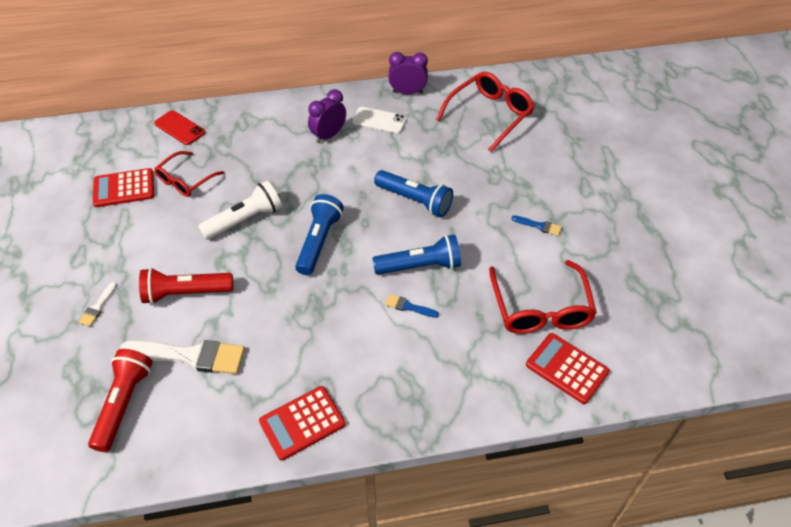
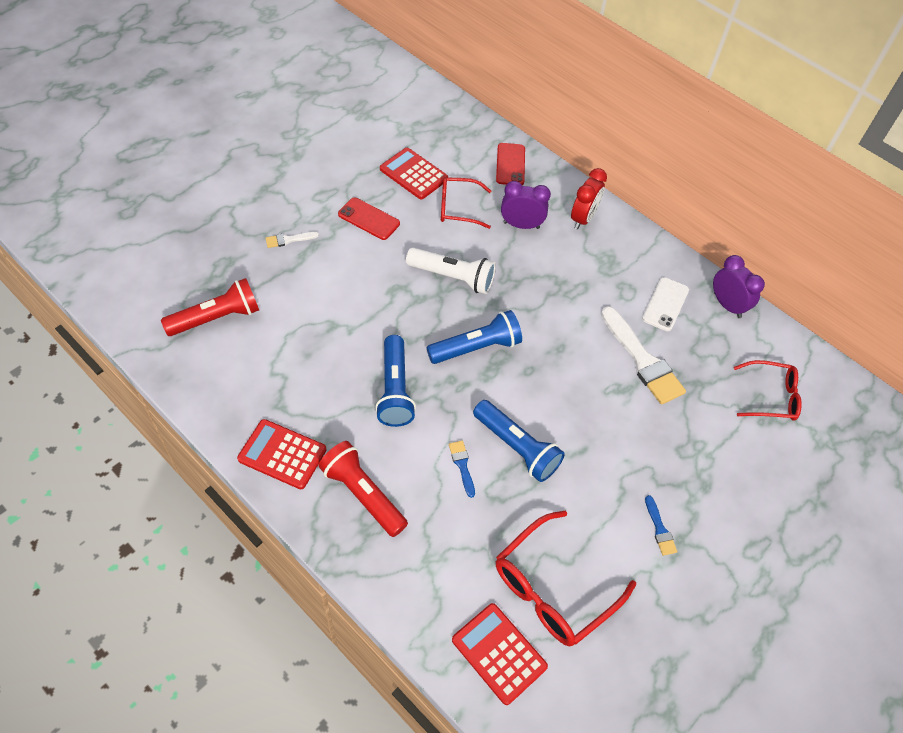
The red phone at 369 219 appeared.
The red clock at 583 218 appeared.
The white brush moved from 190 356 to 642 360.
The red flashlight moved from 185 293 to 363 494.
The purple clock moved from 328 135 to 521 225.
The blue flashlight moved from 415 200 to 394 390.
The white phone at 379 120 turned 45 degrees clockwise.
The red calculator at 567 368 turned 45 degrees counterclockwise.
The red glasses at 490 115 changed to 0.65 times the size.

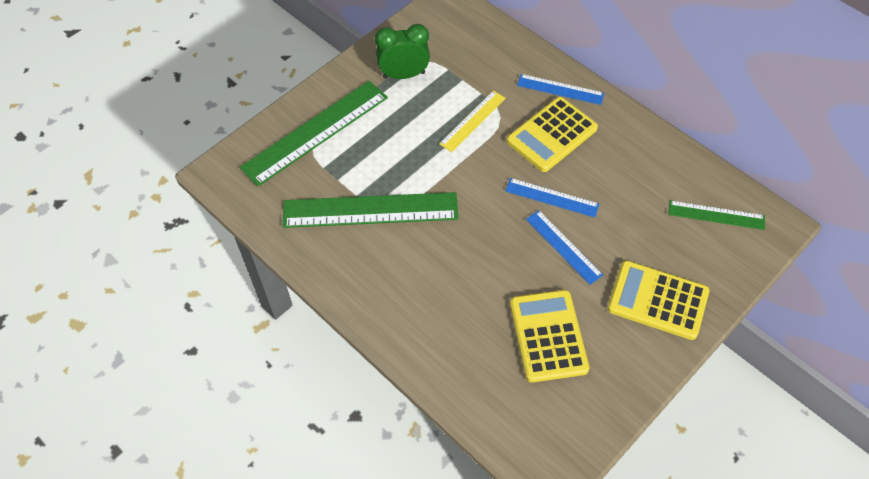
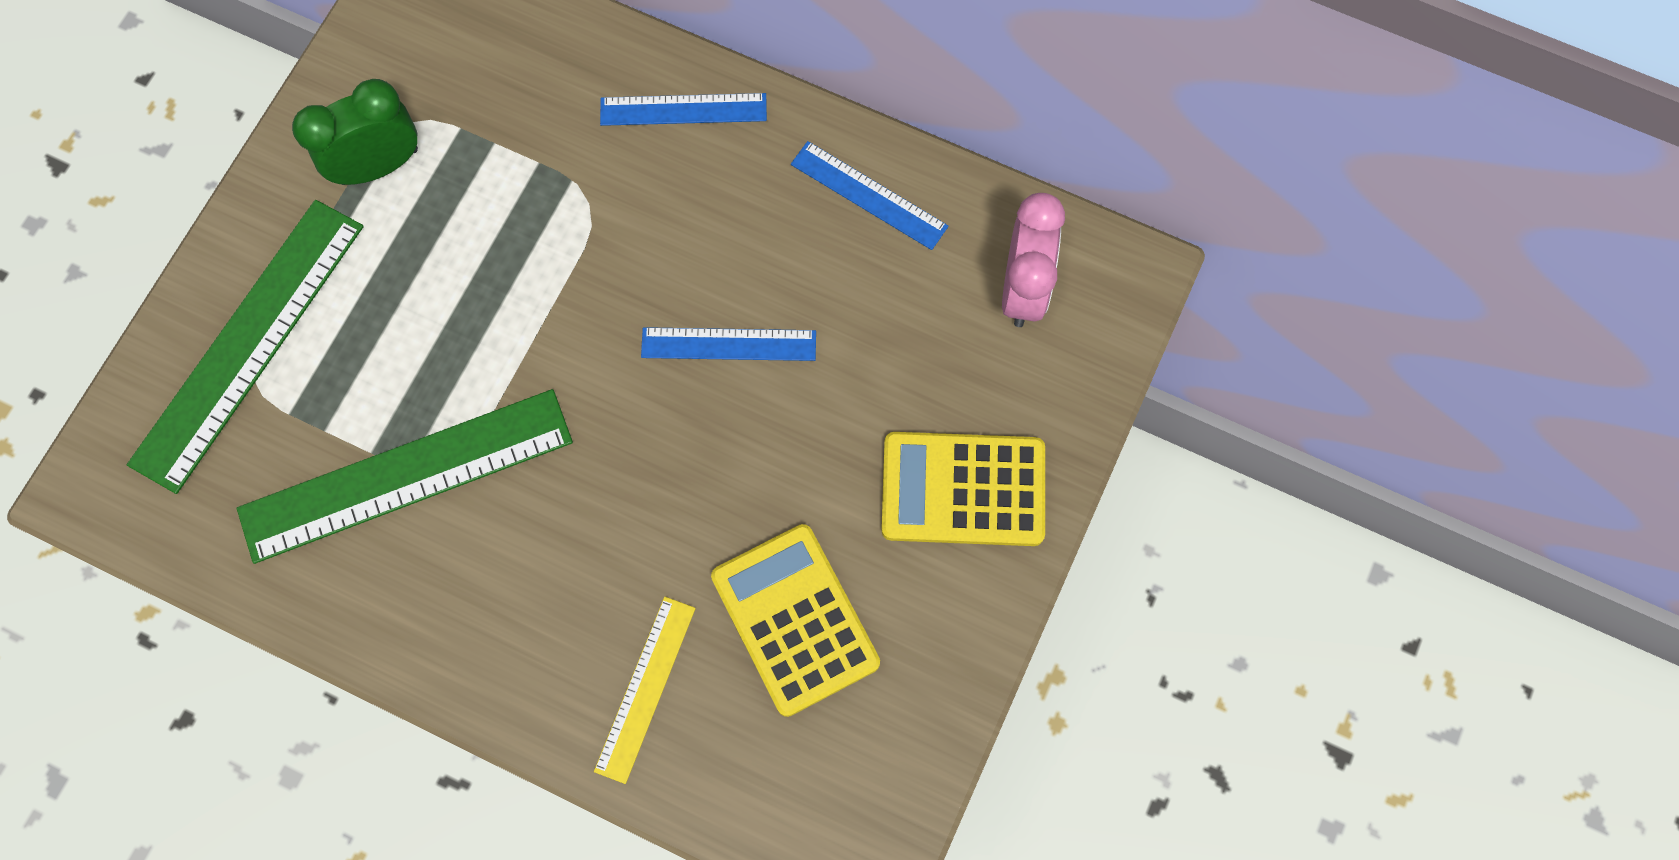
The yellow calculator at 551 135 disappeared.
The yellow ruler moved from 472 121 to 645 688.
The blue ruler moved from 563 246 to 869 195.
The green ruler at 716 215 was replaced by the pink clock at 1023 288.

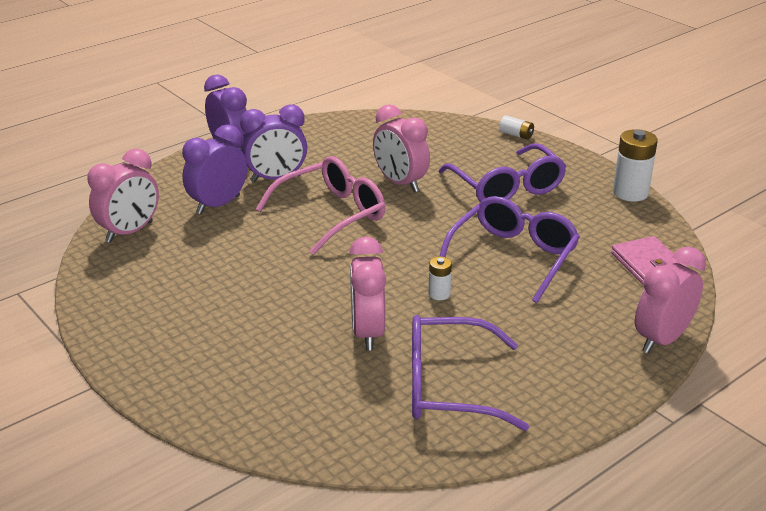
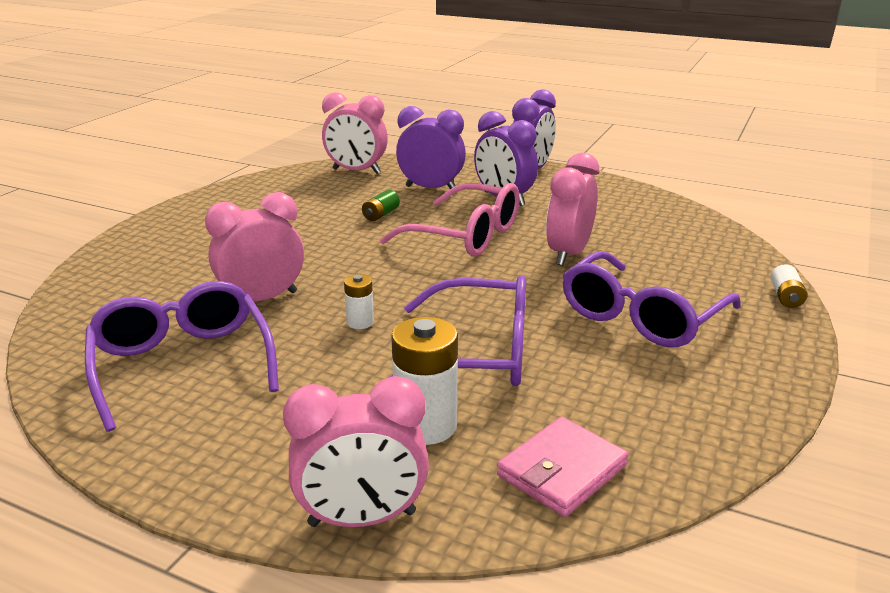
The green battery at 381 215 appeared.
The white battery moved from 630 193 to 426 425.
The pink clock at 662 339 turned 150 degrees clockwise.

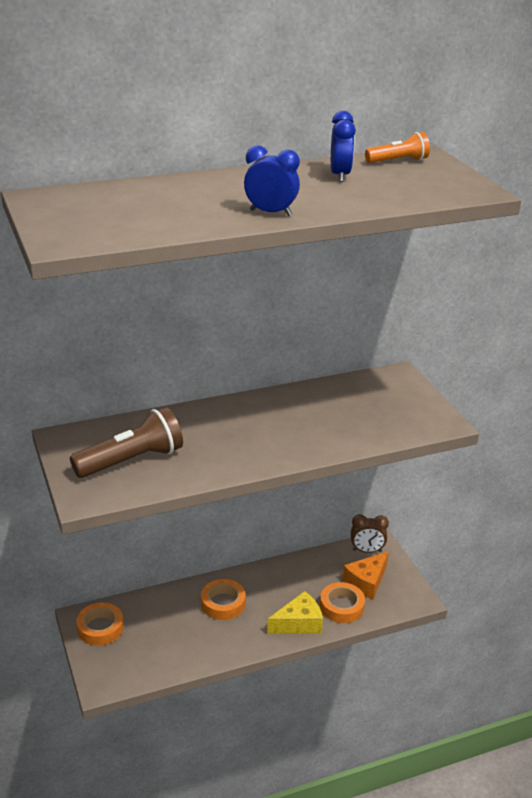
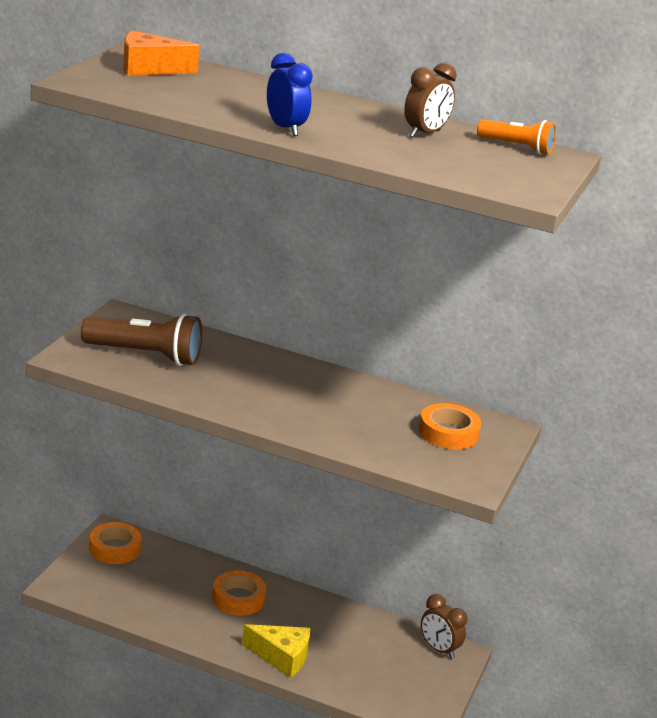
The orange tape moved from 341 606 to 448 433.
The orange cheese moved from 366 582 to 149 68.
The blue clock at 340 175 became the brown clock at 425 134.

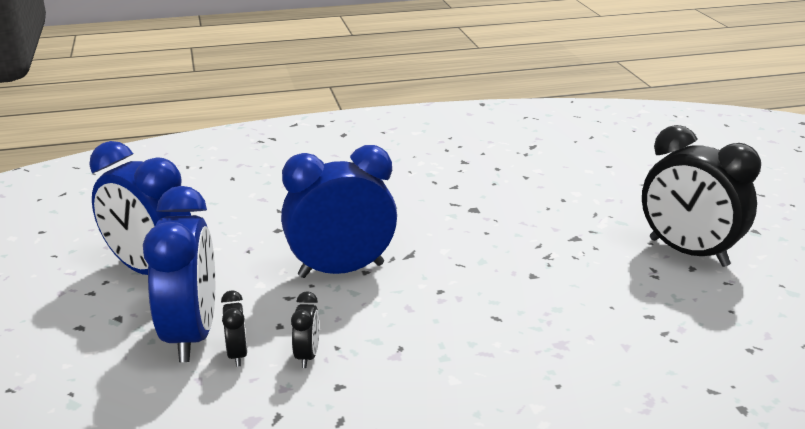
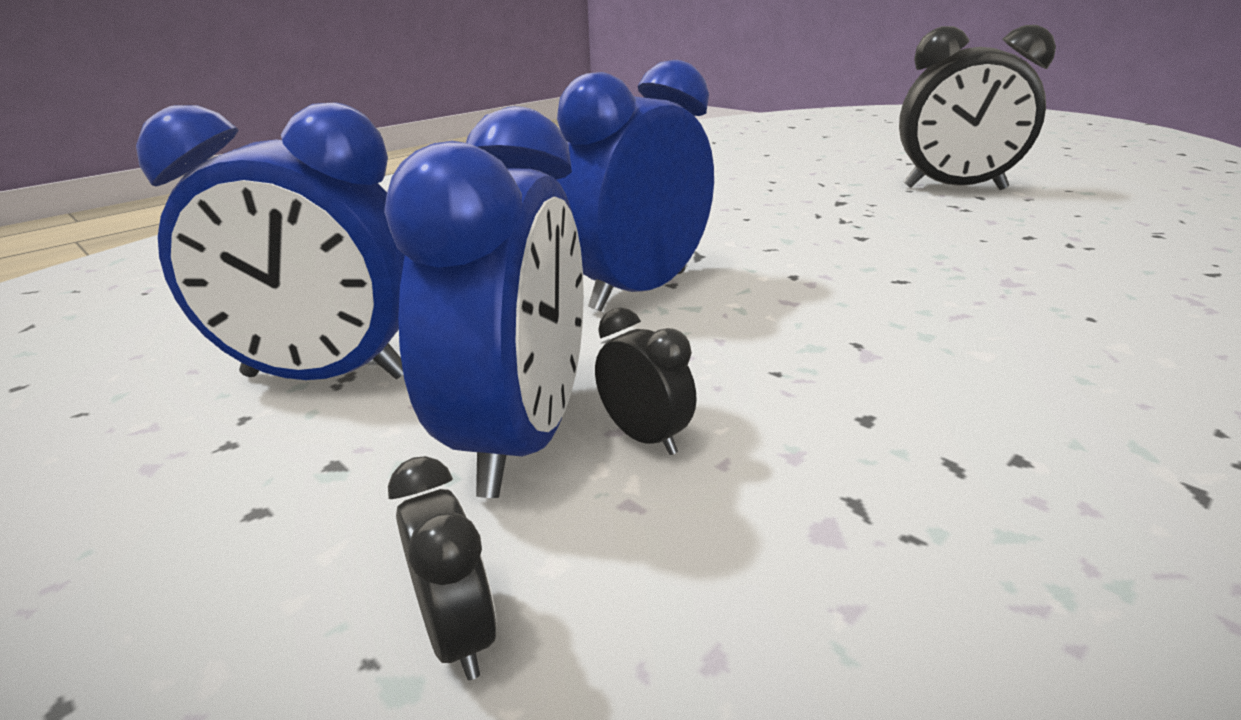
The black clock moved from 307 356 to 458 634.
The blue clock at 192 335 turned 45 degrees clockwise.

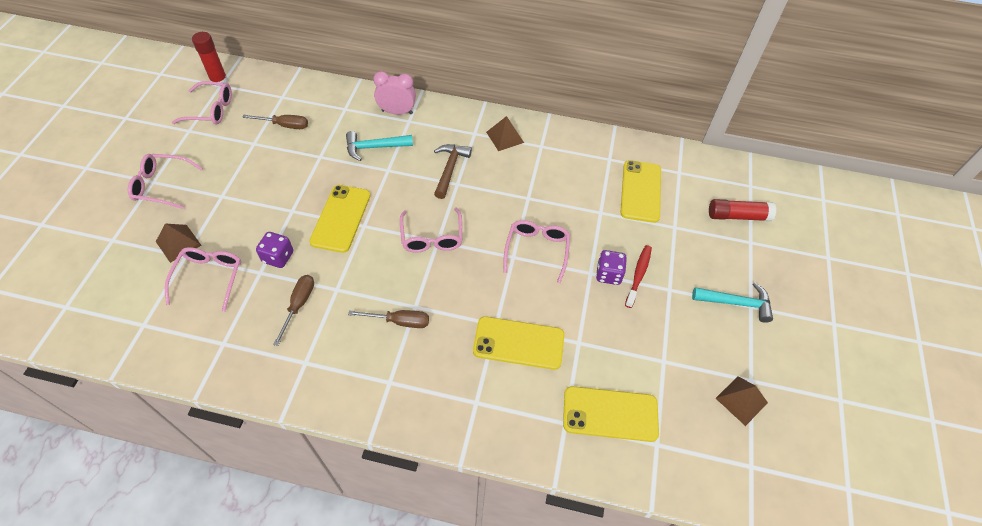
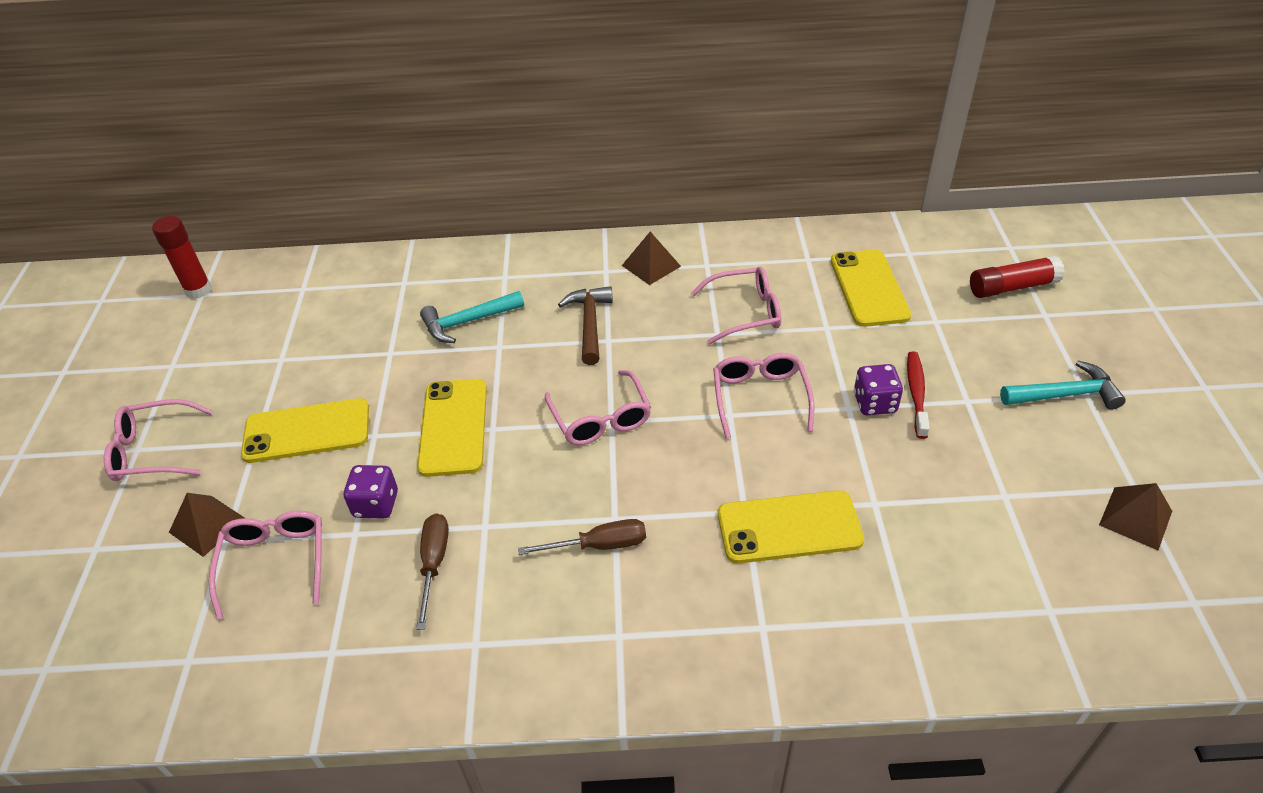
The brown screwdriver at 284 125 disappeared.
The pink clock at 397 112 disappeared.
The pink glasses moved from 211 110 to 745 312.
The yellow phone moved from 610 414 to 307 431.

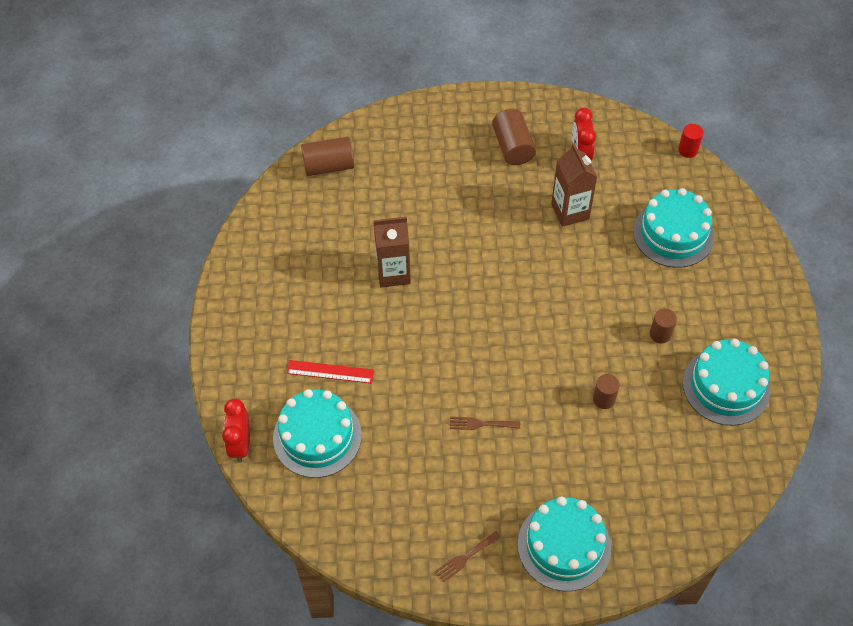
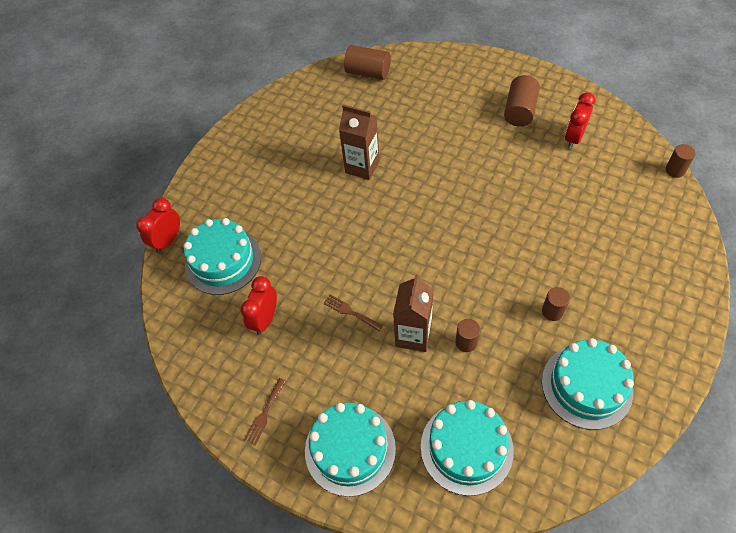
The red ruler at 330 371 disappeared.
The red clock at 265 319 appeared.
The brown carton moved from 570 211 to 413 335.
The turquoise cake moved from 673 234 to 466 448.
The red cylinder at 688 150 became the brown cylinder at 675 170.
The brown fork at 465 558 turned 60 degrees counterclockwise.

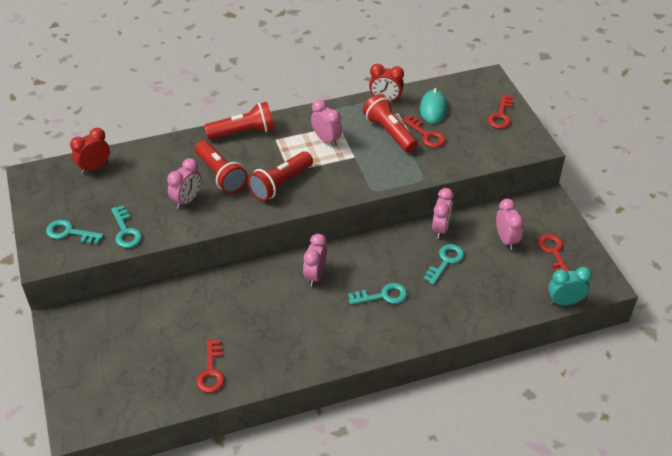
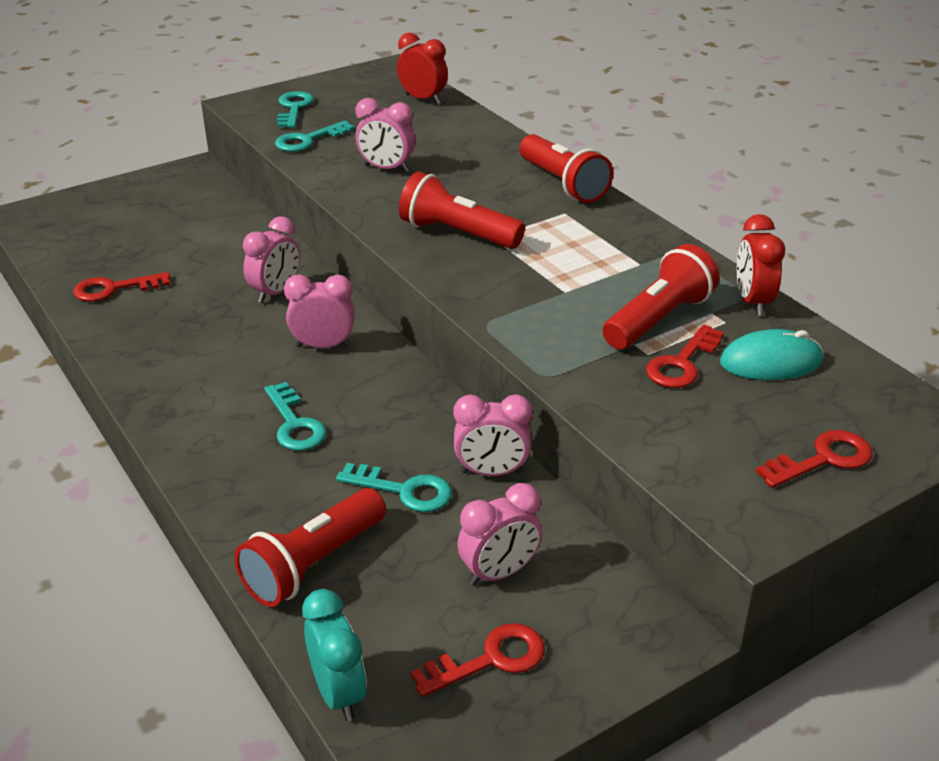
The red flashlight moved from 220 175 to 313 564.
The pink clock moved from 326 140 to 275 292.
The red key at 501 115 turned 150 degrees clockwise.

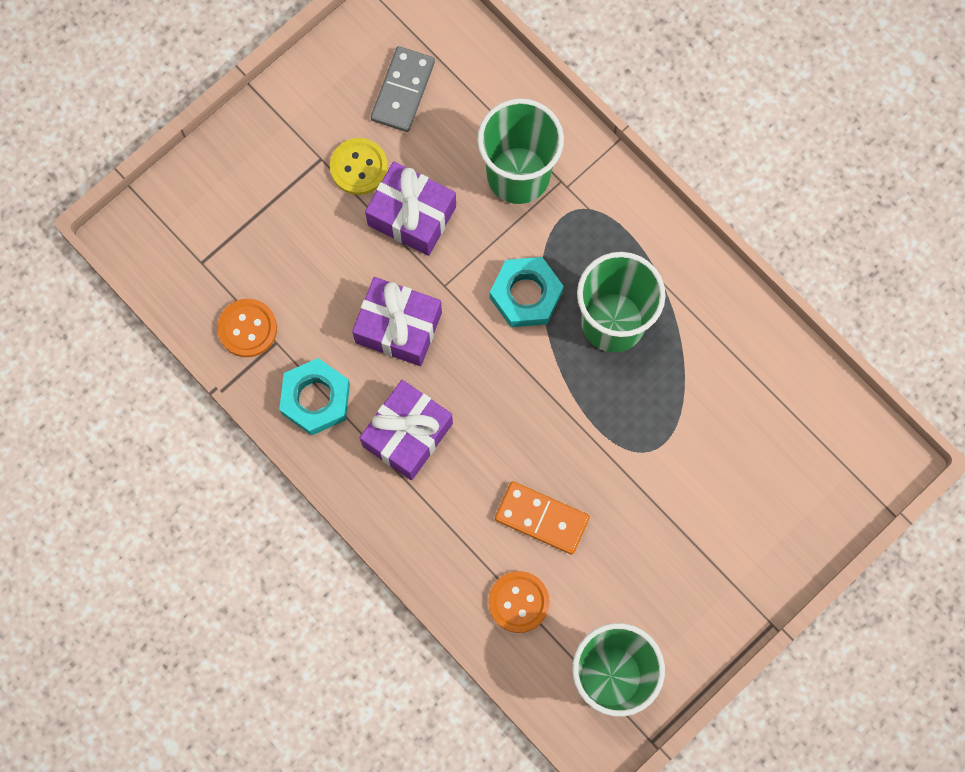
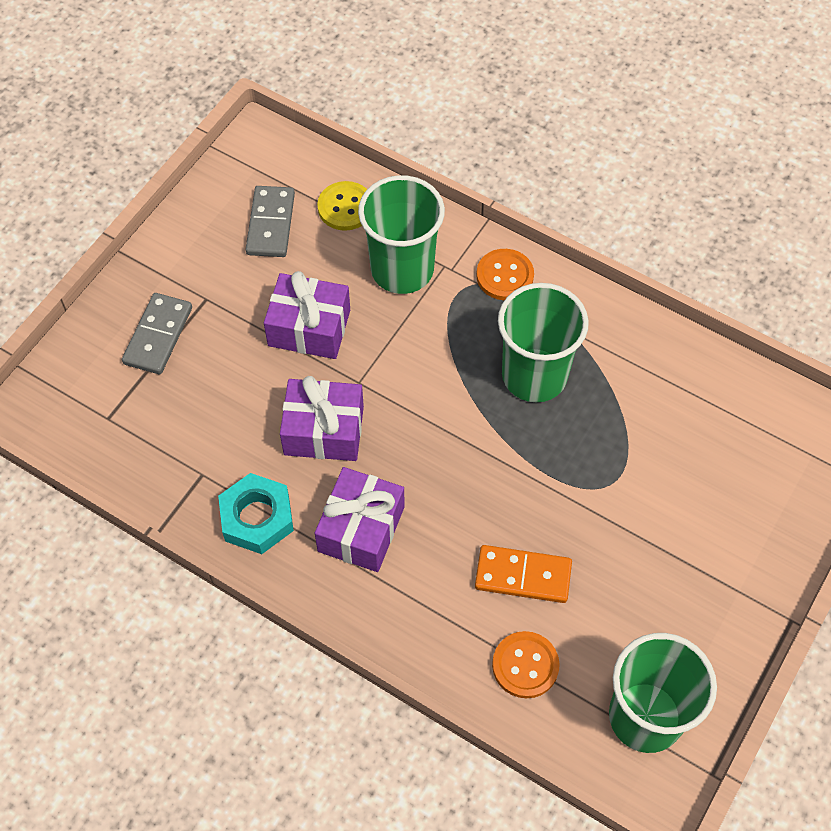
The turquoise nut at 526 295 disappeared.
The grey domino at 158 335 appeared.
The orange button moved from 247 328 to 505 276.
The yellow button moved from 359 167 to 345 207.

